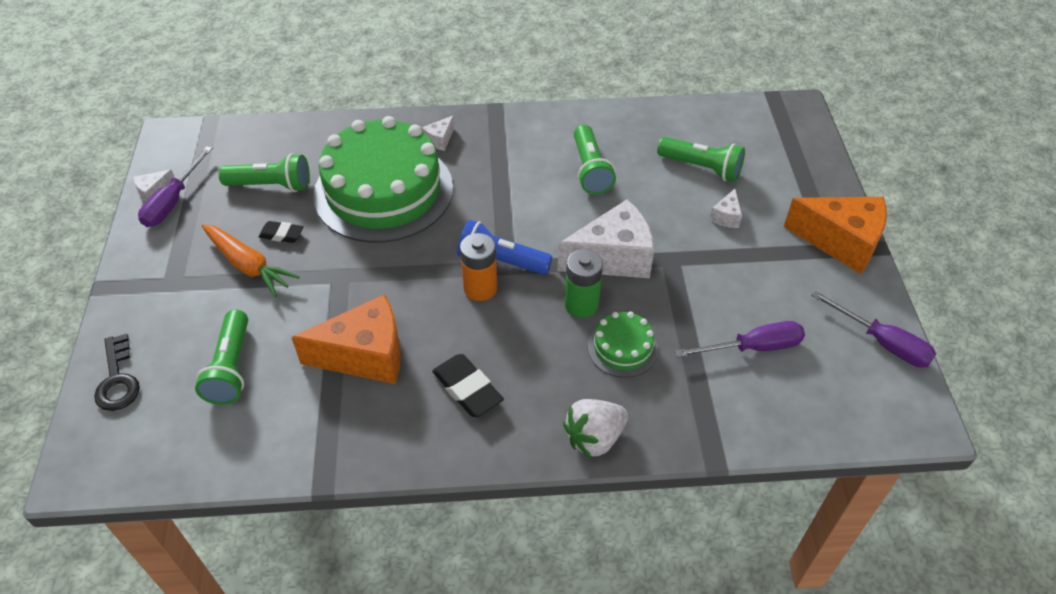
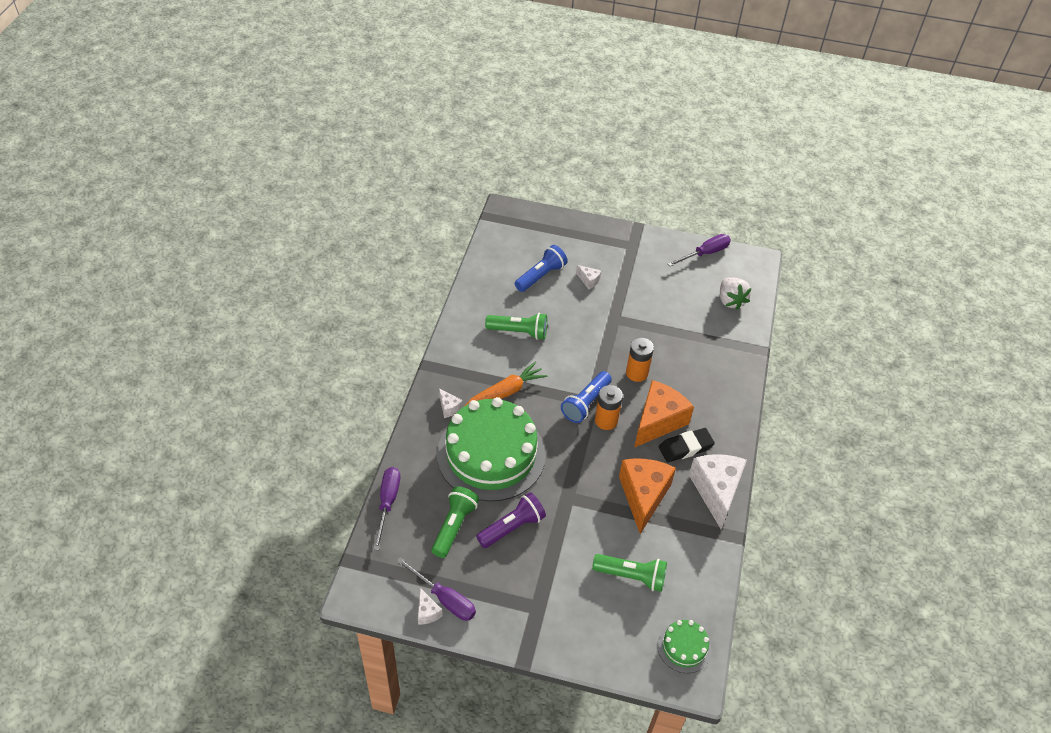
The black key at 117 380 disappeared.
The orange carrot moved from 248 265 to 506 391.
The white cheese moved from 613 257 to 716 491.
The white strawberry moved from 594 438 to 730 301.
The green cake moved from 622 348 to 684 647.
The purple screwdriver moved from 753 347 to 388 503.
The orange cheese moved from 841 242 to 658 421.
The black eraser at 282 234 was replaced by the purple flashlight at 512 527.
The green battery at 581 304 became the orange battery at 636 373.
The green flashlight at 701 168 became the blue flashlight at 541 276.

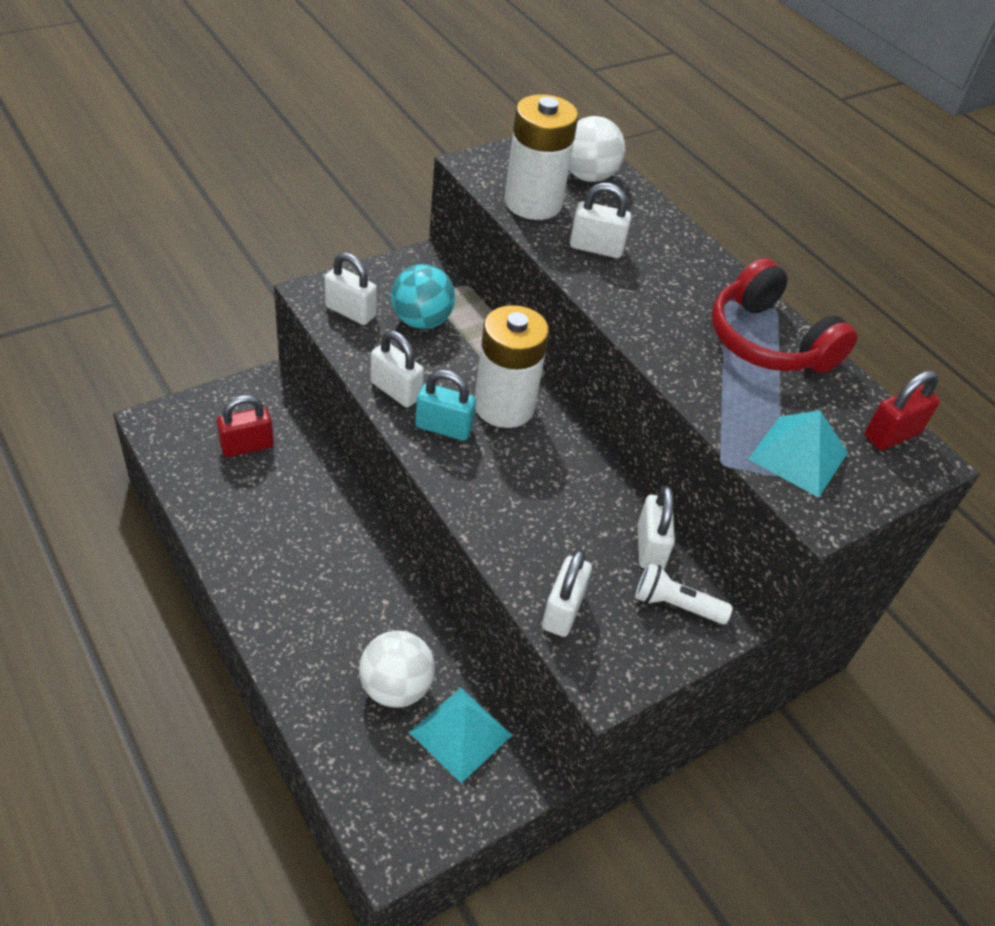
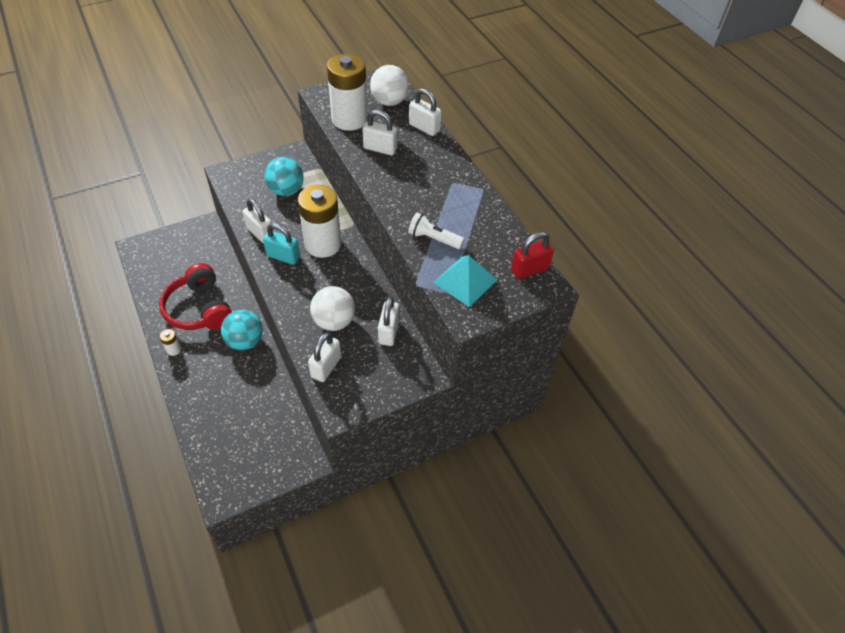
The red padlock at 247 446 disappeared.
The turquoise pyramid at 460 733 disappeared.
The white battery at 174 349 appeared.
The turquoise ball at 245 341 appeared.
The white padlock moved from 350 311 to 424 127.
The white ball moved from 395 687 to 334 321.
The white flashlight moved from 675 605 to 433 239.
The red headphones moved from 769 341 to 199 308.

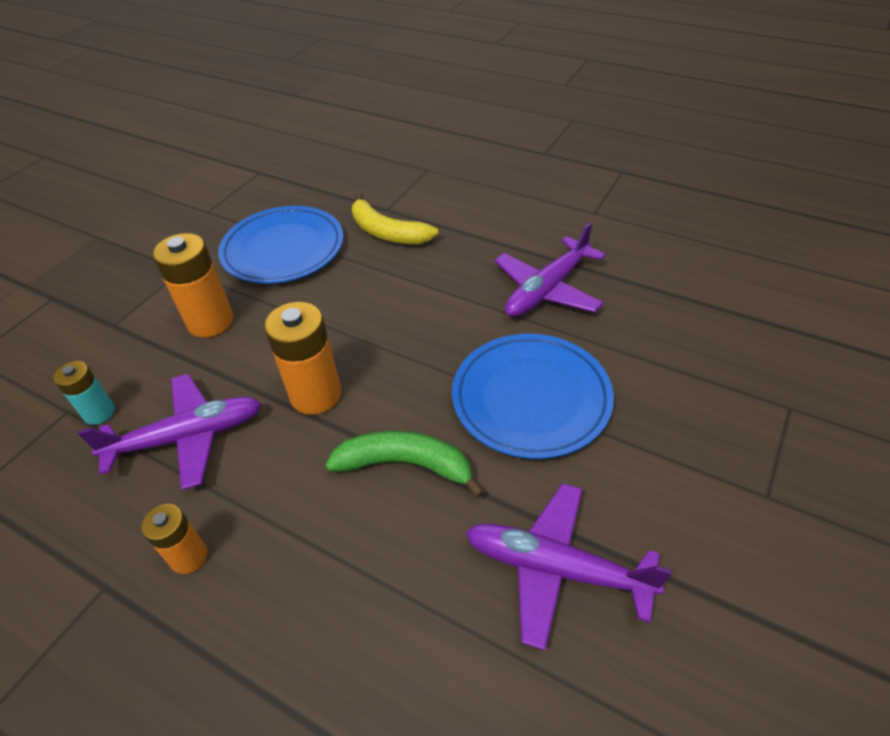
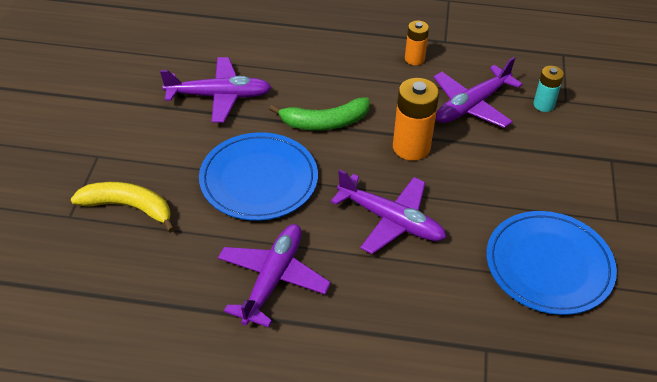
The orange battery at 210 322 disappeared.
The purple plane at 390 220 appeared.
The yellow banana moved from 387 232 to 129 207.

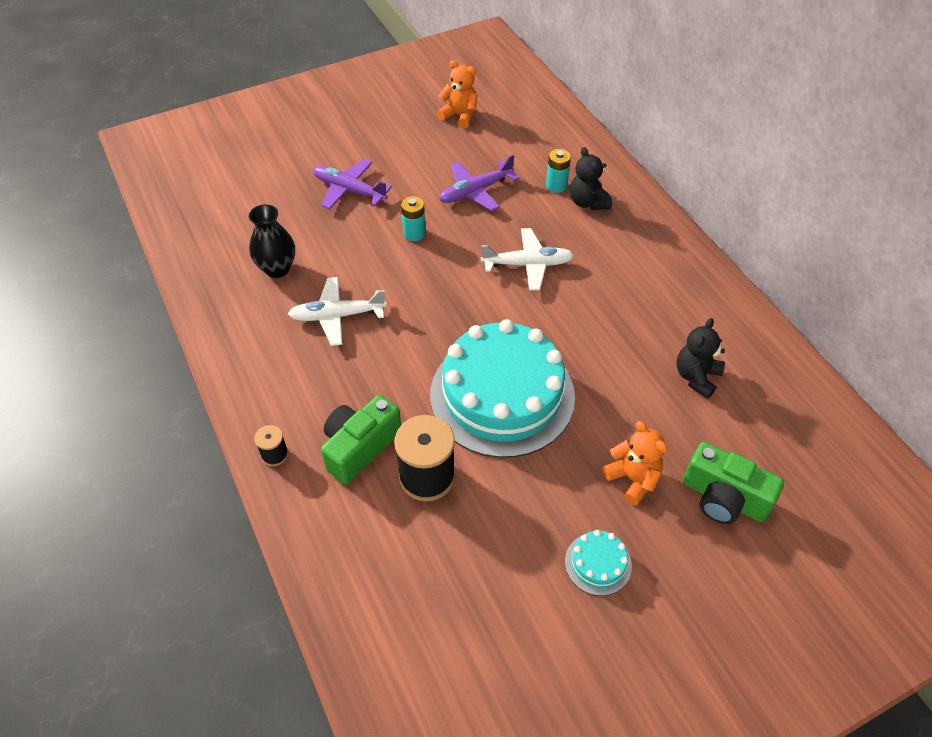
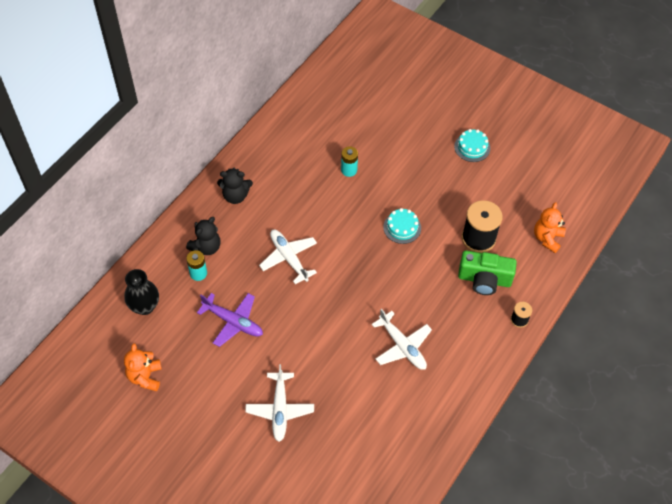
The green camera at 723 498 disappeared.
The black vase moved from 277 269 to 145 306.
The turquoise battery moved from 414 233 to 349 170.
The orange teddy bear moved from 633 479 to 547 238.
The black teddy bear moved from 696 377 to 235 196.
The purple plane at 349 190 became the white plane at 280 409.
The turquoise cake at 502 395 changed to 0.40 times the size.

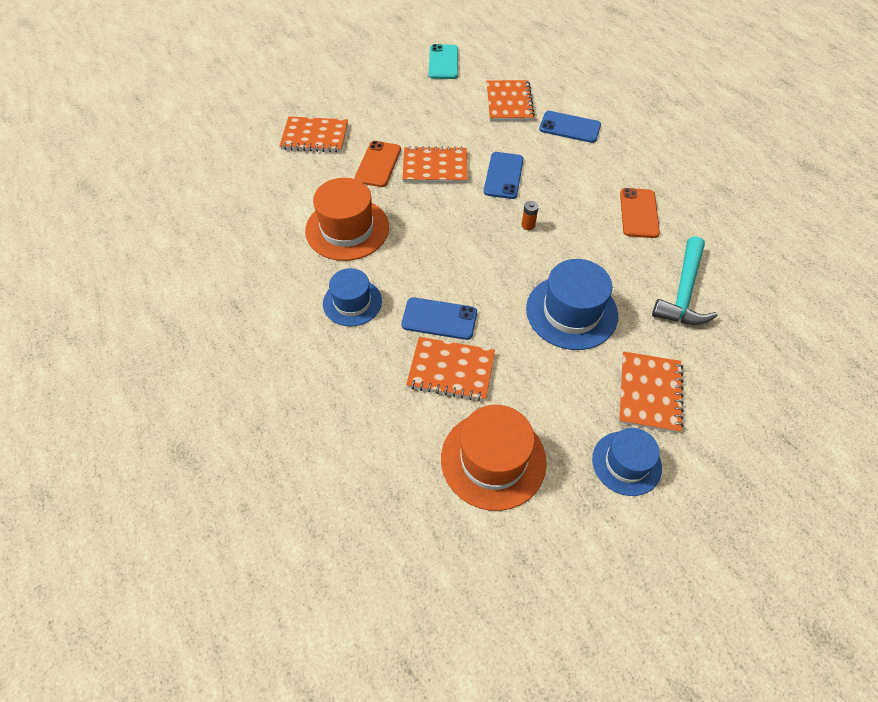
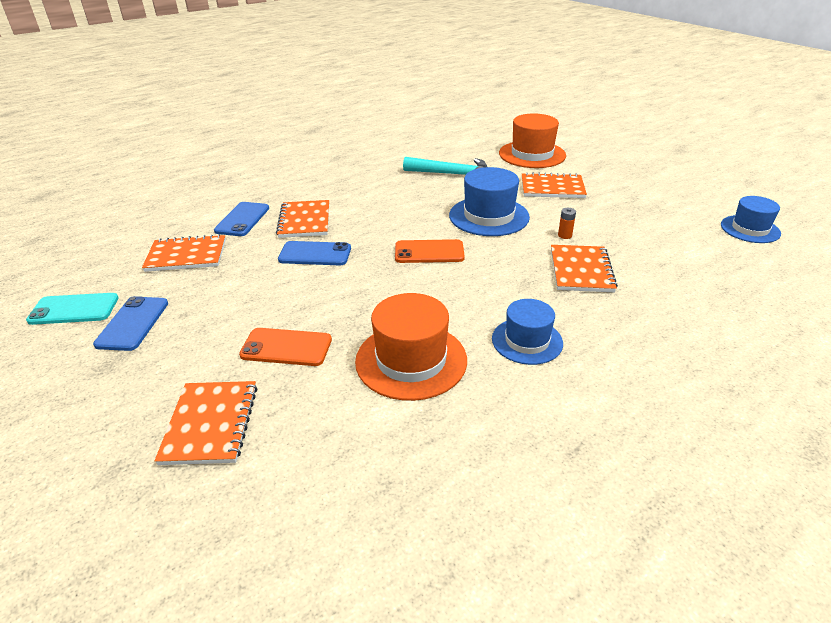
The blue phone moved from 439 319 to 132 323.
The orange notebook moved from 435 167 to 304 221.
The orange hat moved from 493 459 to 532 154.
The orange battery moved from 528 225 to 564 235.
The blue hat moved from 626 463 to 750 229.
The orange phone moved from 638 213 to 429 252.

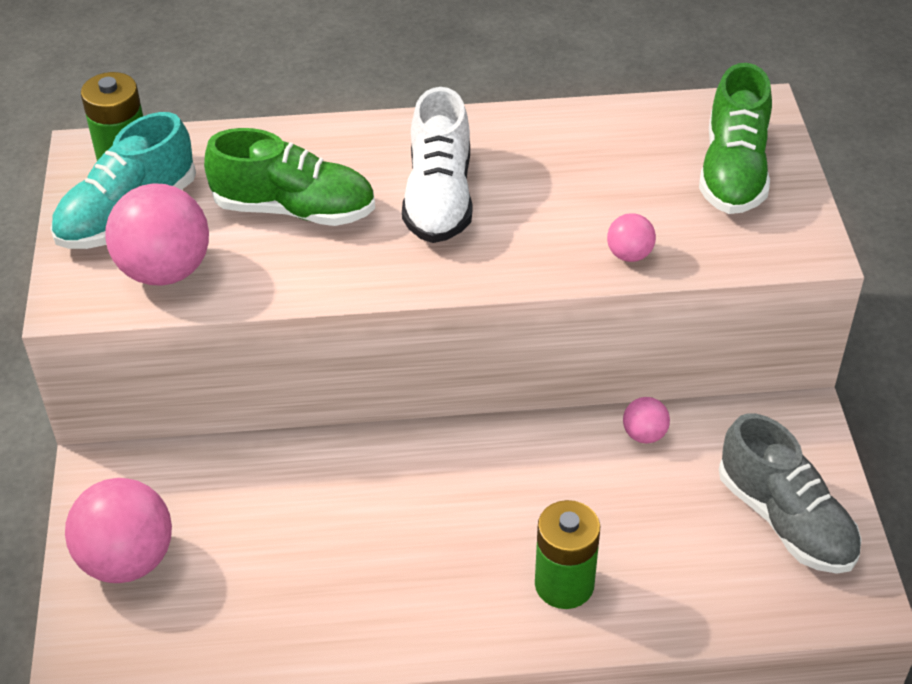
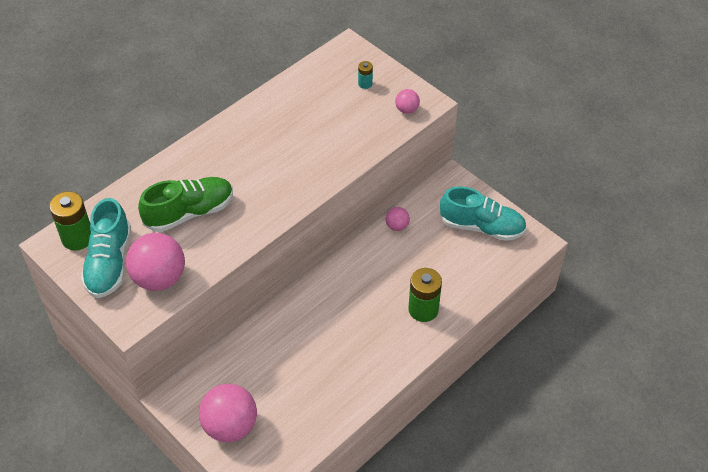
The white shoe at 439 198 disappeared.
The pink ball moved from 629 255 to 407 110.
The green shoe at 733 171 was replaced by the turquoise battery at 365 84.
The grey shoe at 785 520 became the turquoise shoe at 482 227.

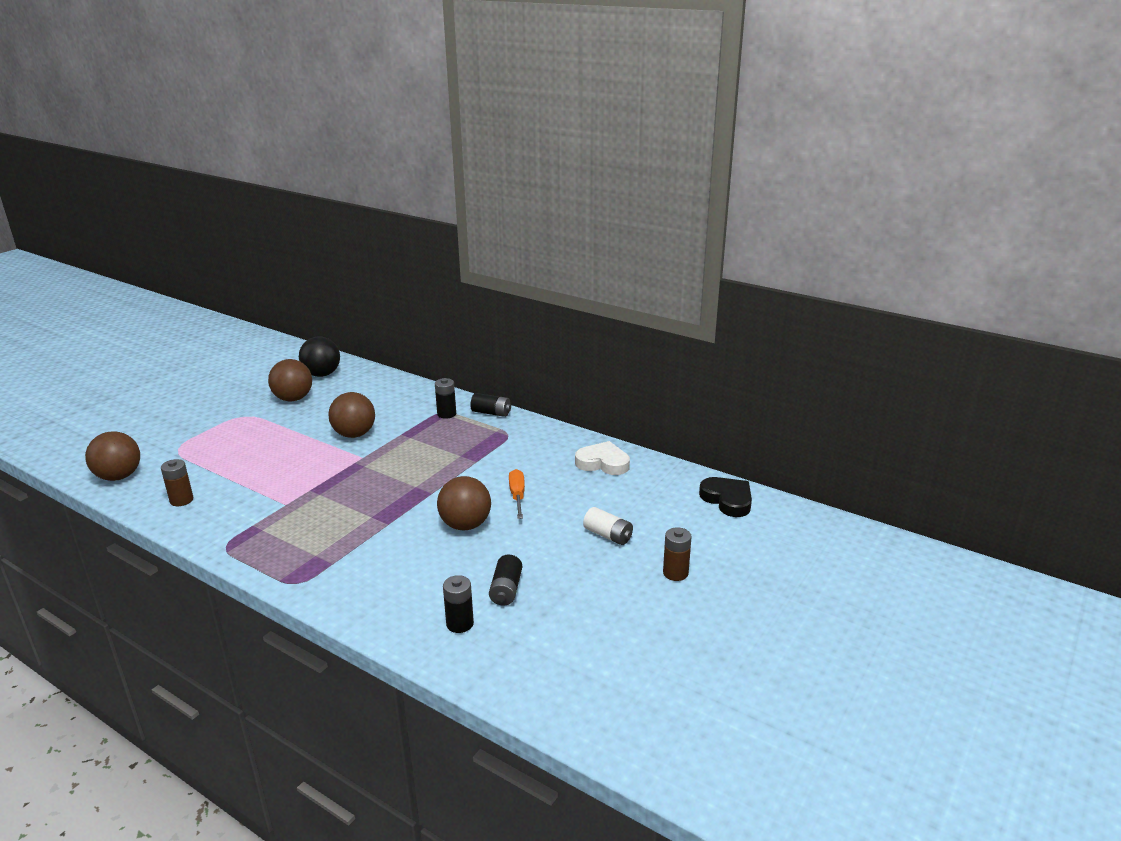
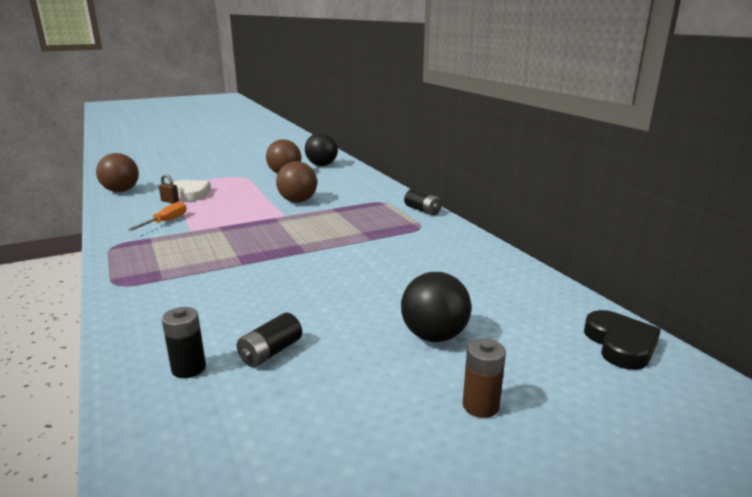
The brown battery at 181 500 disappeared.
The black battery at 446 414 disappeared.
The brown ball at 465 525 disappeared.
The brown padlock at 170 201 appeared.
The orange screwdriver moved from 517 496 to 166 221.
The white heart moved from 603 463 to 191 194.
The white battery at 608 535 was replaced by the black ball at 434 336.

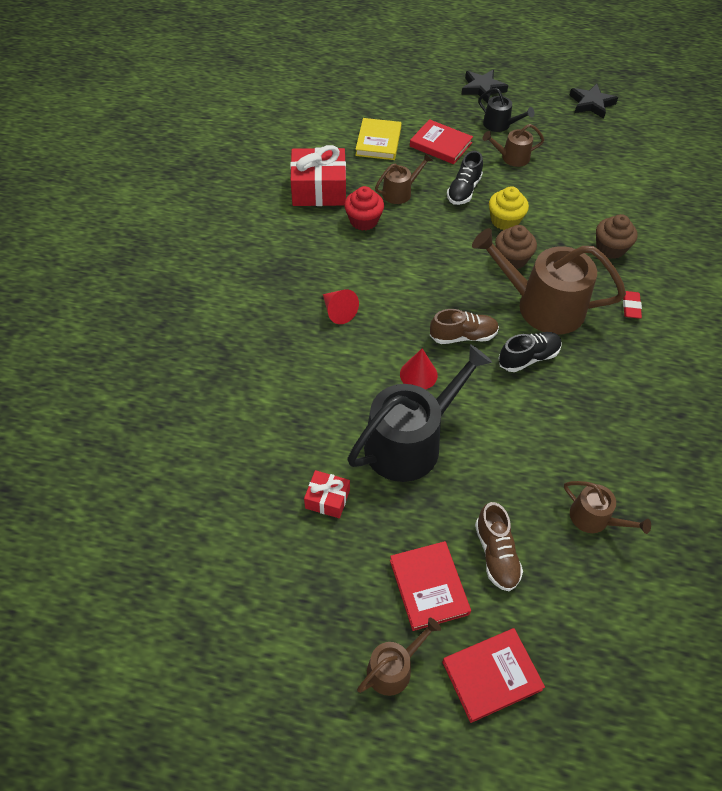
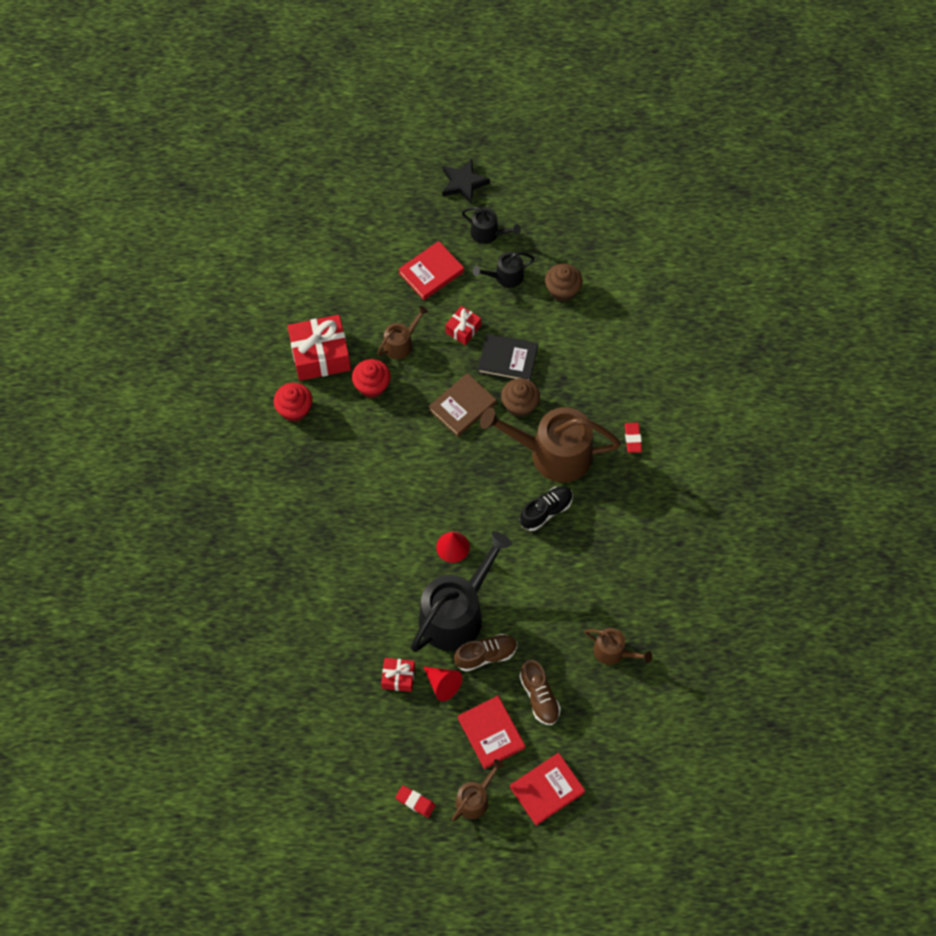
The yellow book at 378 142 disappeared.
The black star at 591 104 disappeared.
The red cupcake at 295 409 appeared.
The red eraser at 415 802 appeared.
The brown book at 462 406 appeared.
The red cone moved from 338 312 to 442 684.
The brown shoe moved from 463 336 to 486 655.
The brown cupcake moved from 610 248 to 562 290.
The black shoe at 463 190 was replaced by the red gift at 463 329.
The yellow cupcake at 505 220 was replaced by the black book at 508 360.
The brown watering can at 512 158 became the black watering can at 505 276.
The red book at 440 145 turned 60 degrees counterclockwise.

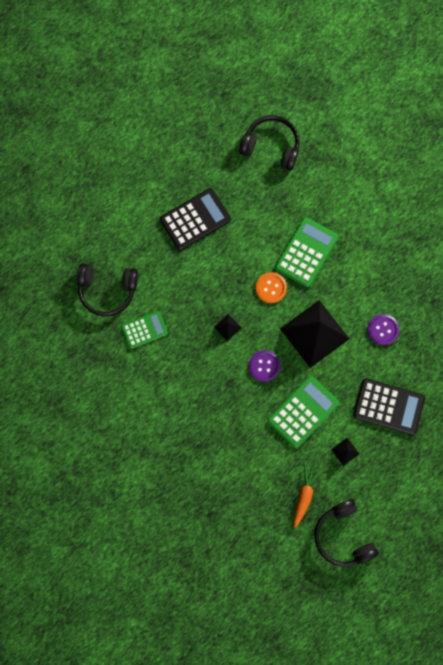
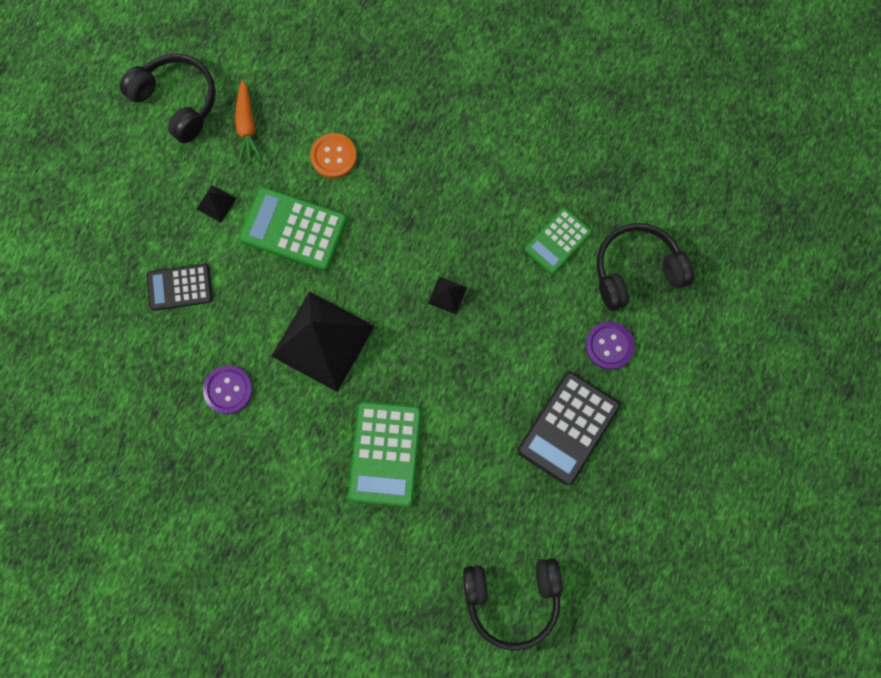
The purple button moved from 264 366 to 609 346.
The orange button moved from 271 288 to 333 156.
The green calculator at 303 412 turned 90 degrees clockwise.
The black calculator at 388 406 changed to 0.65 times the size.

